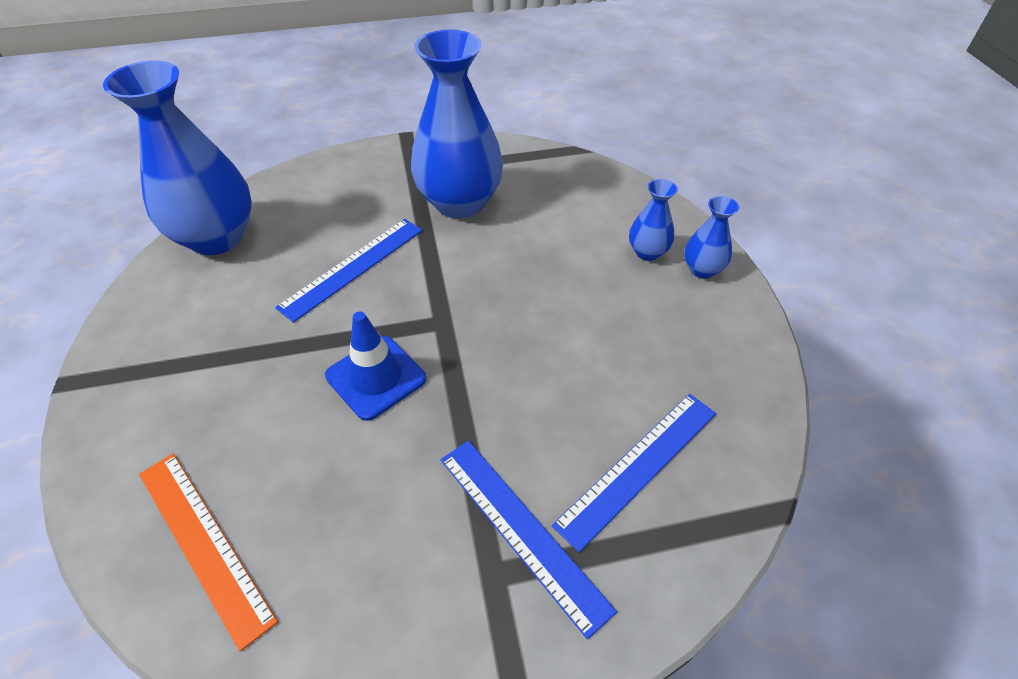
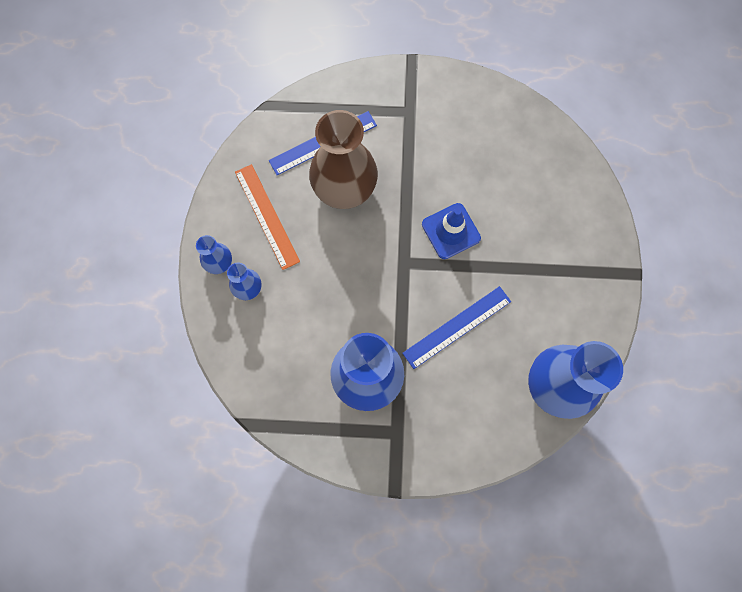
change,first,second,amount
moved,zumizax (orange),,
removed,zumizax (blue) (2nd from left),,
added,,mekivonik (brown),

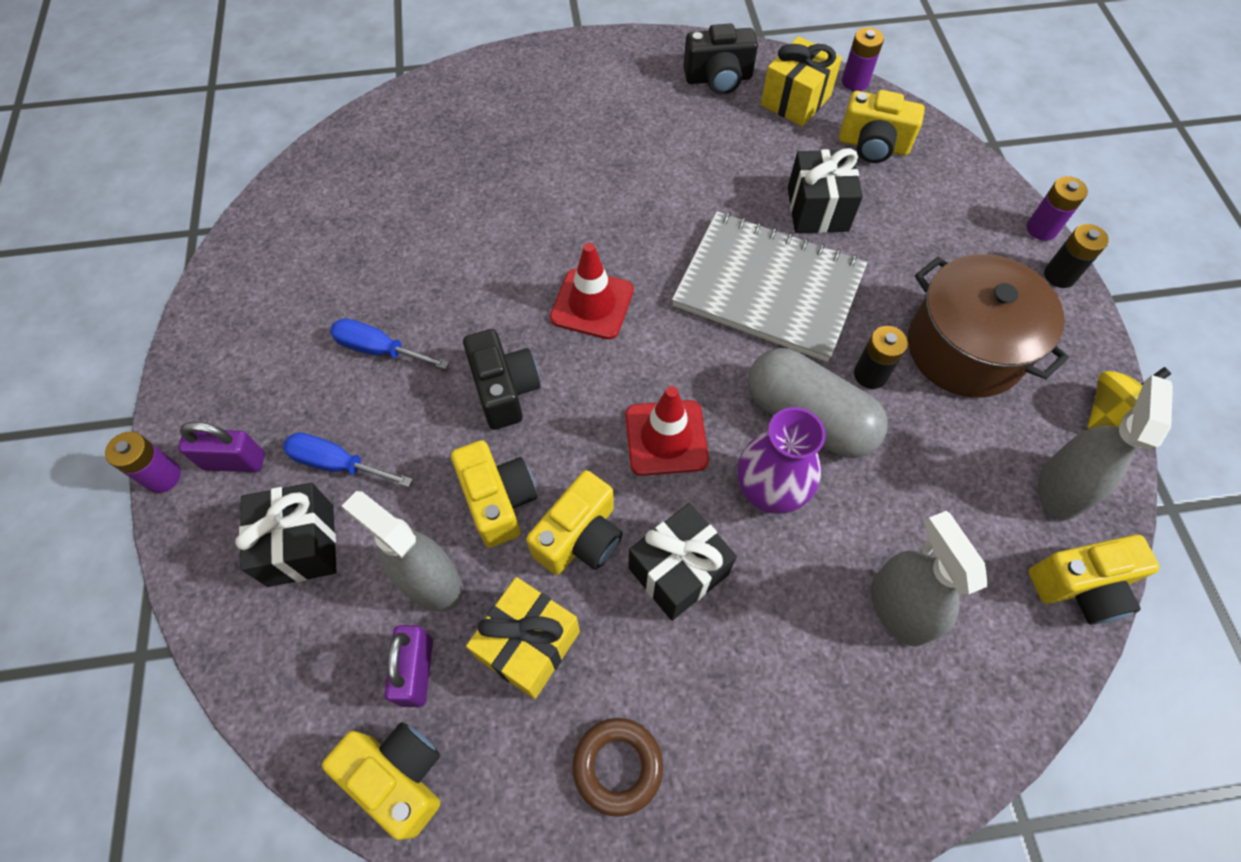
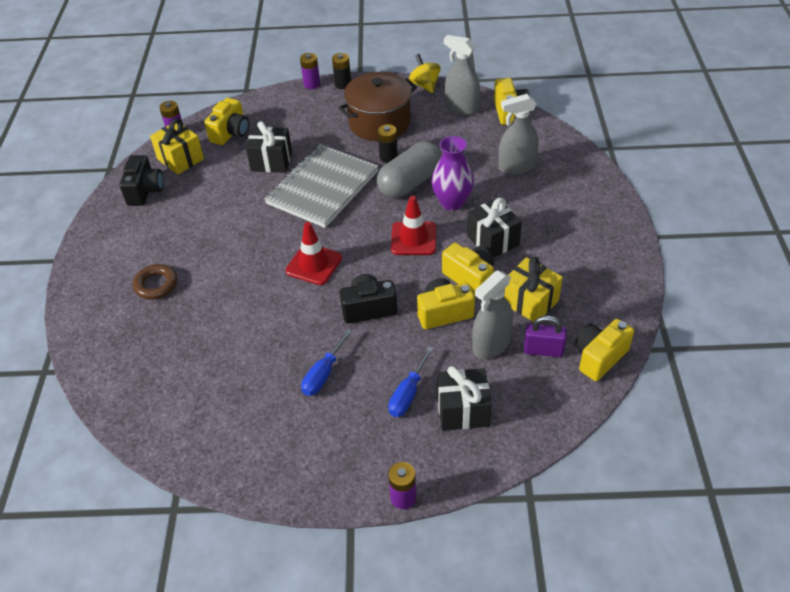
change,first,second,amount
removed,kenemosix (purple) (1st from left),,
moved,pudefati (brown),,

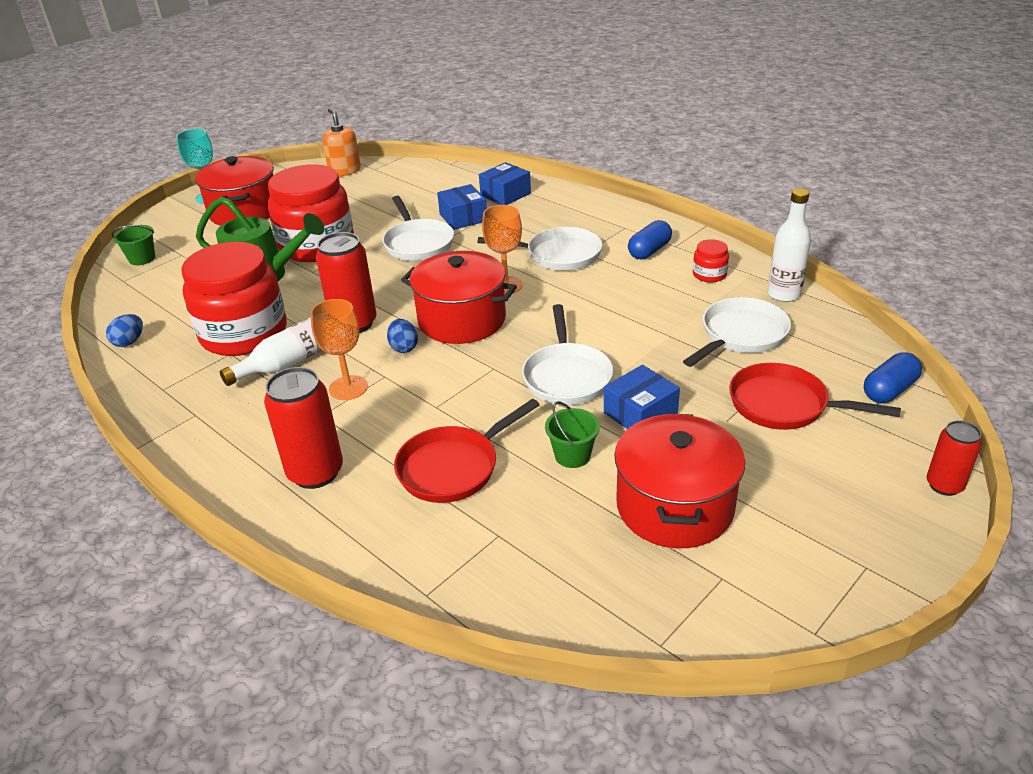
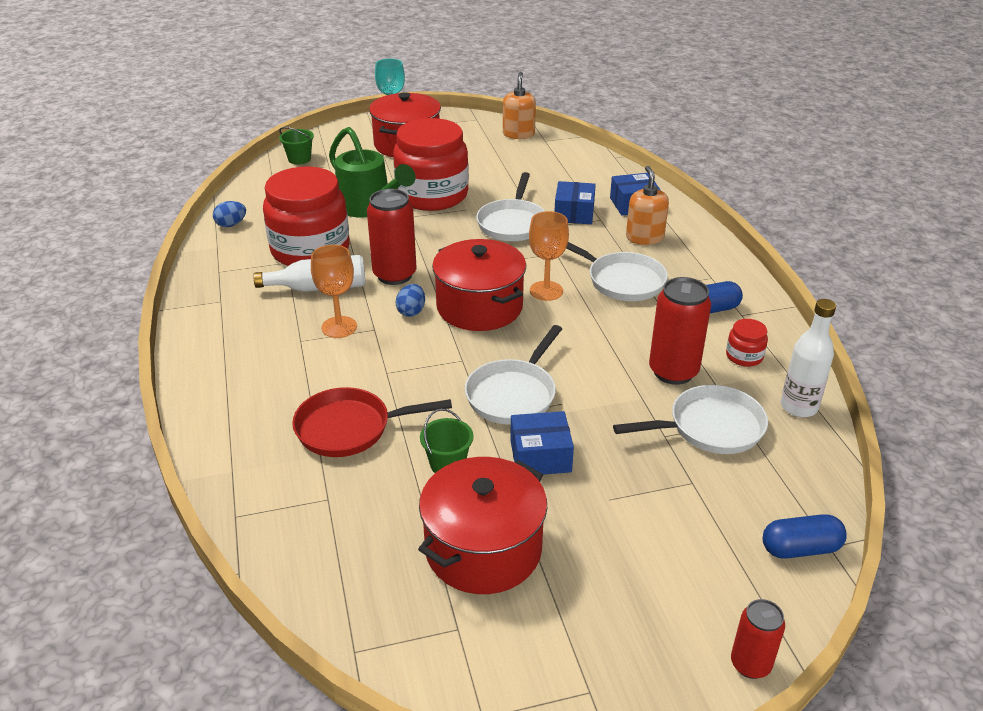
change,first,second,amount
moved,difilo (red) (1st from left in the first image),difilo (red) (2nd from left),
removed,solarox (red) (2nd from left),,
added,,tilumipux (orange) (2nd from left),

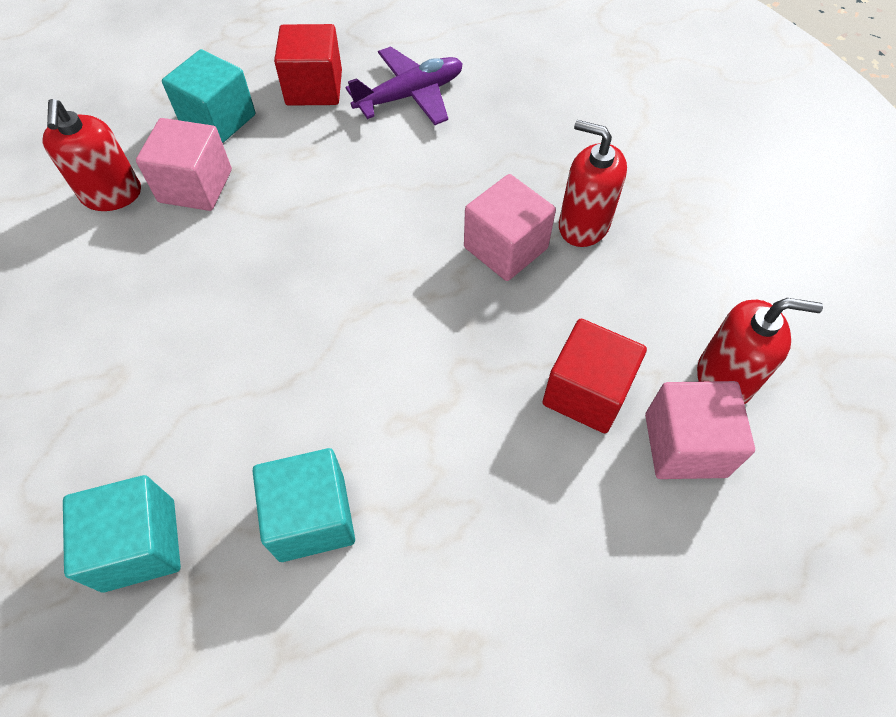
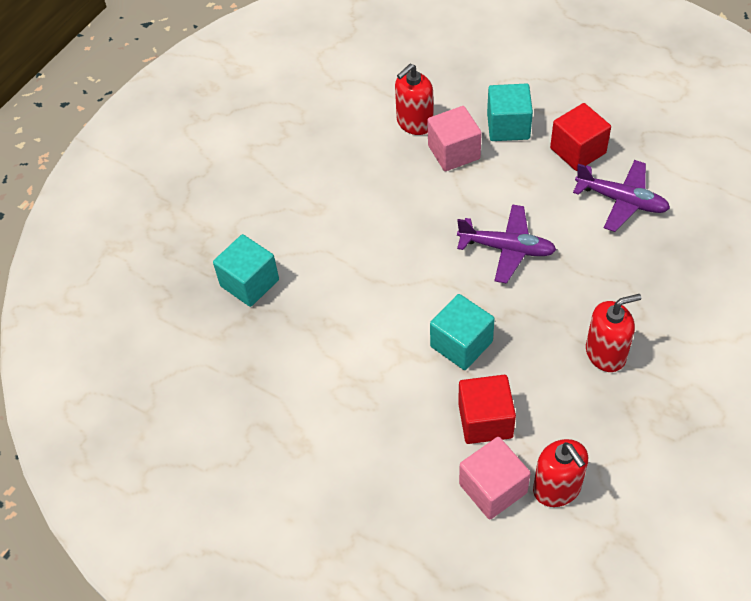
change,first,second,amount
moved,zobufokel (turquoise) (3rd from left in the first image),zobufokel (turquoise) (2nd from left),
removed,zobufokel (pink) (2nd from left),,
turned,tilumipux (red) (2nd from left in the first image),tilumipux (red) (3rd from left),75 degrees clockwise
added,,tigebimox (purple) (1st from left),

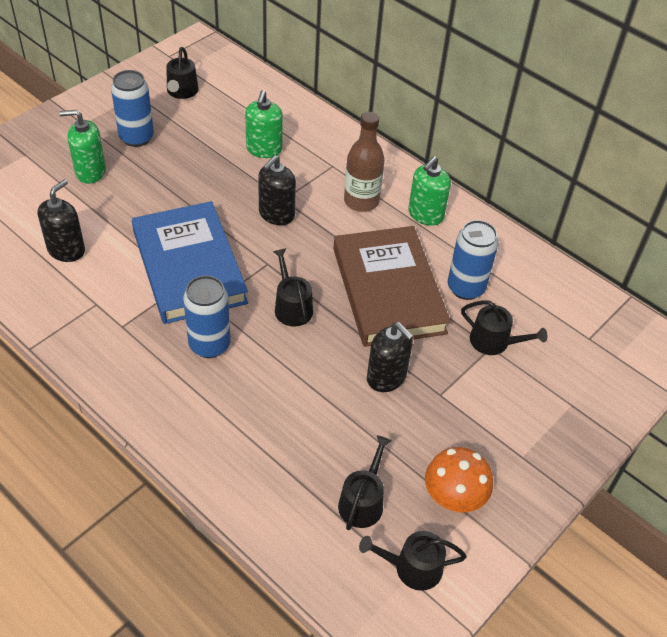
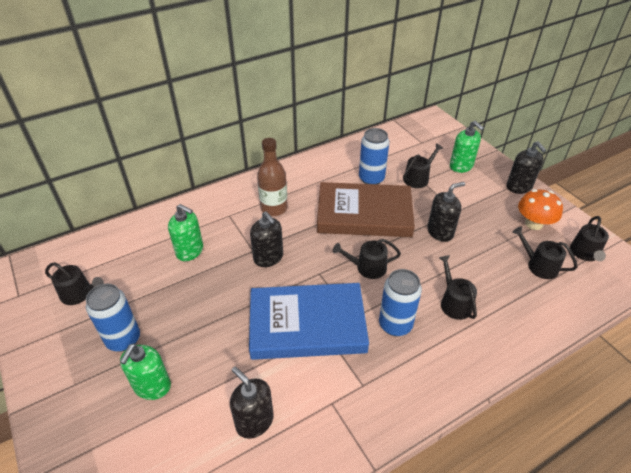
change,first,second,amount
moved,tilumipux (green) (3rd from left),,
added,,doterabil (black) (4th from left),
added,,tilumipux (black) (4th from left),

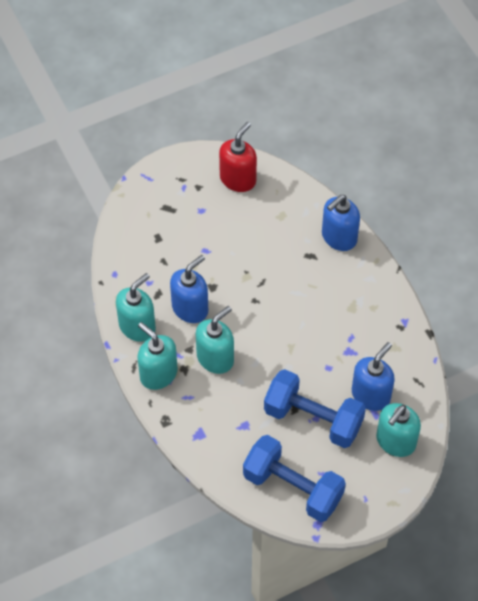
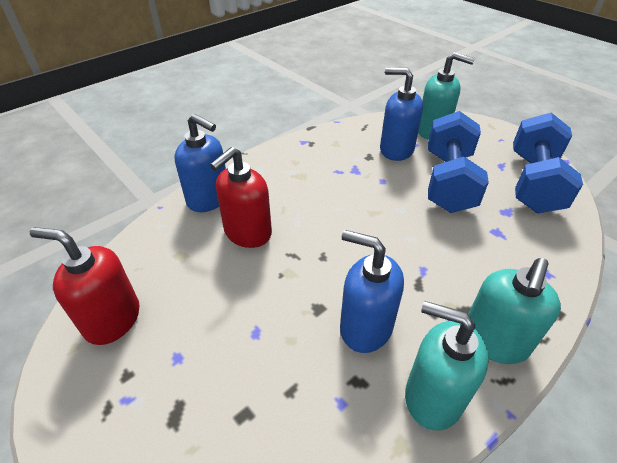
change,first,second,amount
removed,tilumipux (turquoise) (3rd from left),,
added,,tilumipux (red) (2nd from left),

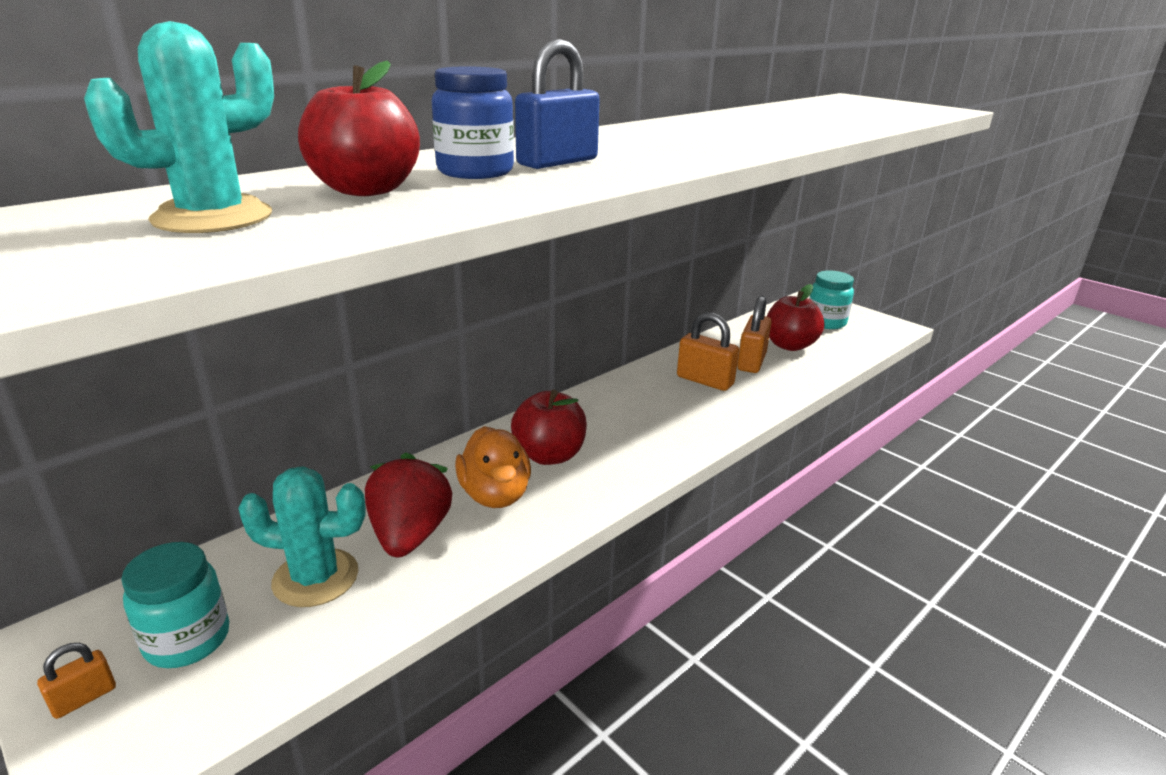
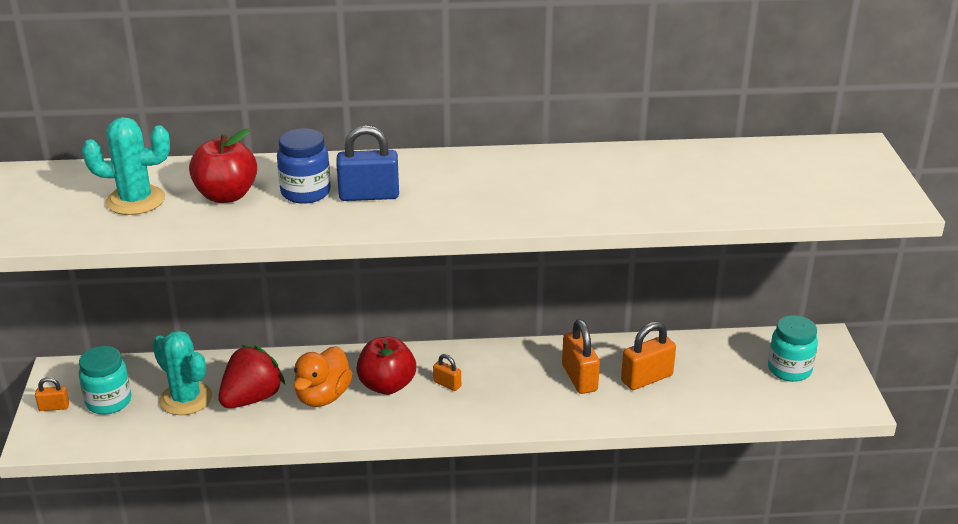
change,first,second,amount
removed,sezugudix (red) (3rd from left),,
added,,kenemosix (orange) (2nd from left),

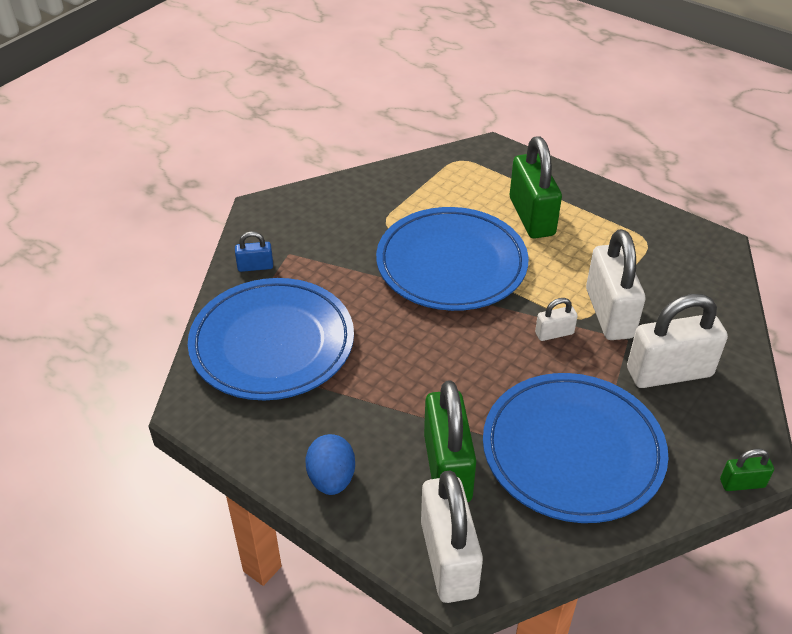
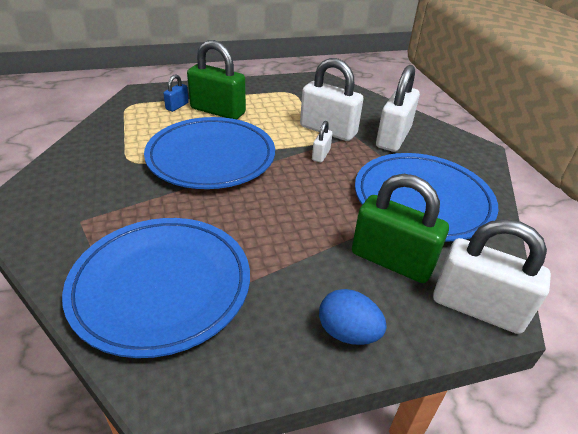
change,first,second,amount
moved,kenemosix (blue),,
removed,kenemosix (green) (3rd from left),,

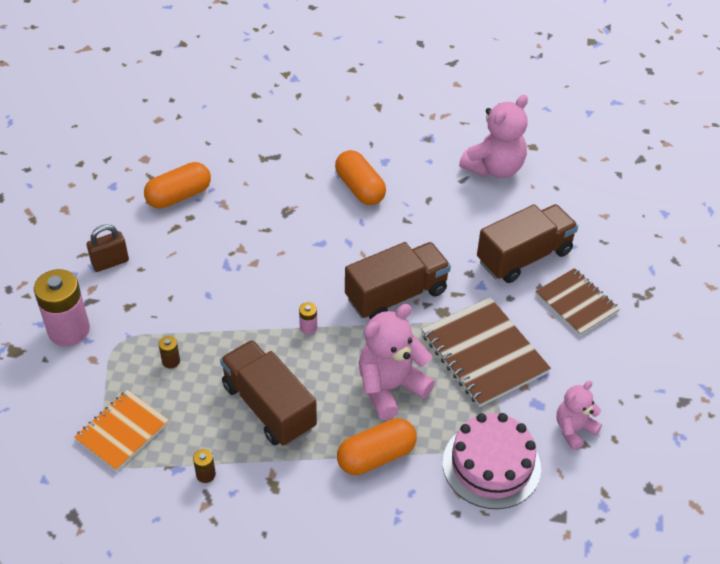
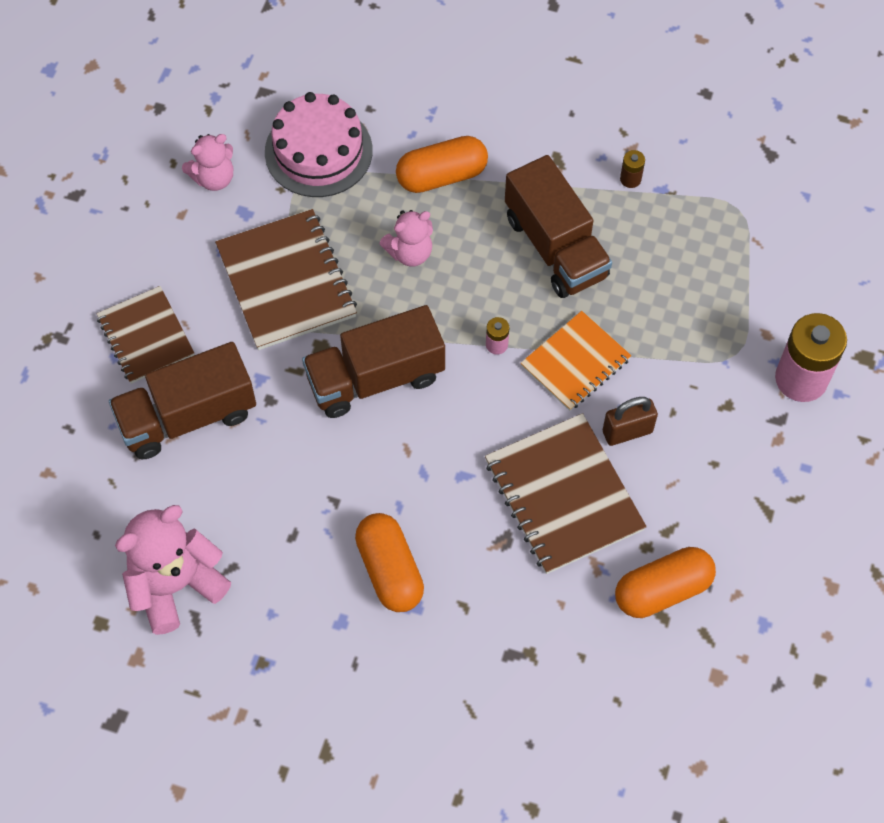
change,first,second,amount
moved,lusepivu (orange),,
moved,kenemosix (brown),,
removed,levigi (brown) (1st from left),,
resized,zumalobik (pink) (1st from left in the first image),zumalobik (pink) (3rd from left),x0.60
added,,lusepivu (brown) (3rd from left),

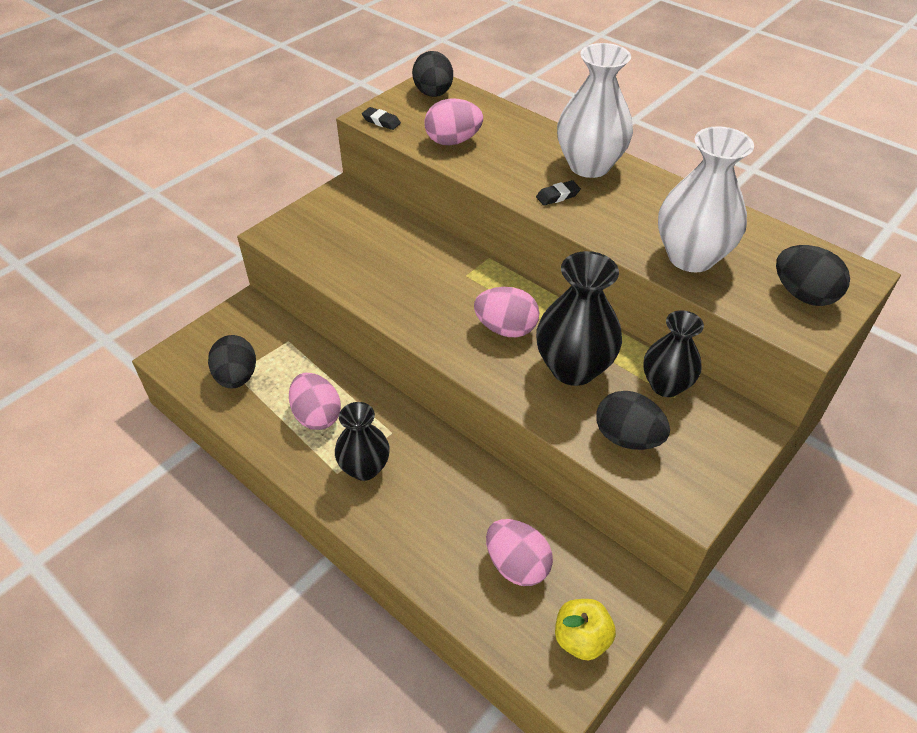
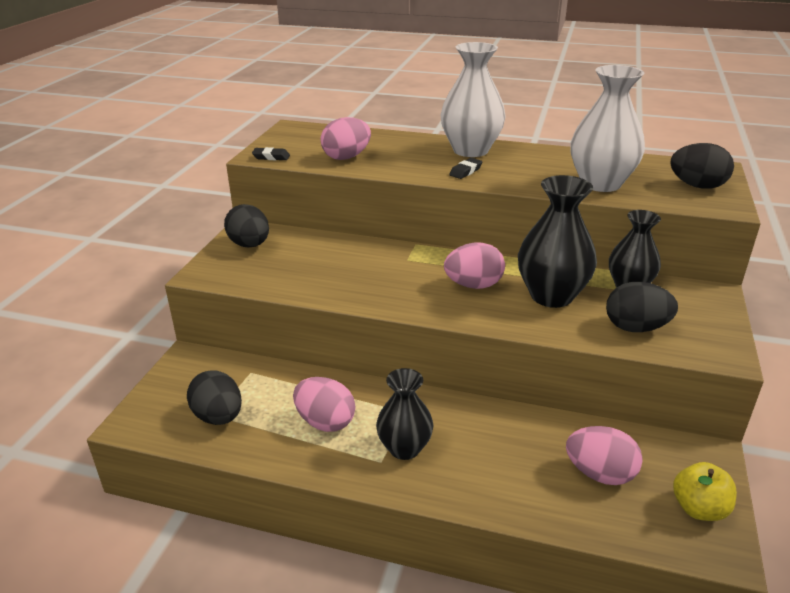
change,first,second,amount
moved,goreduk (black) (2nd from left),,

